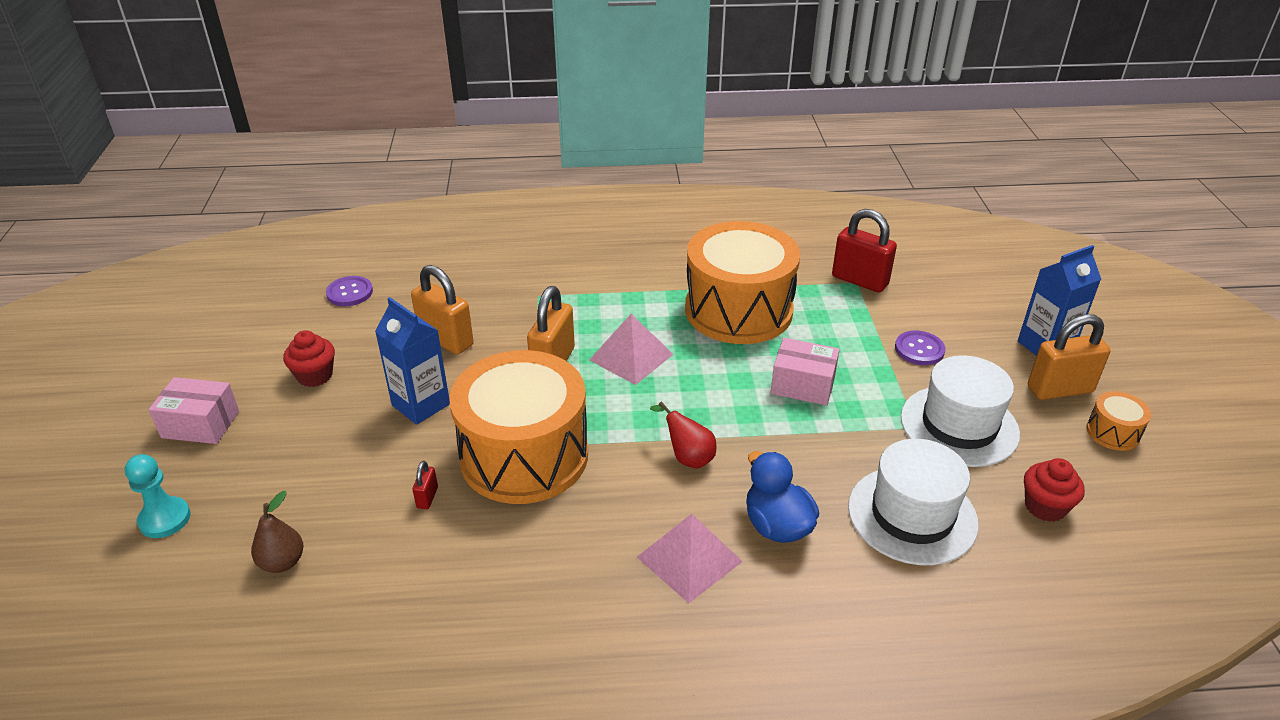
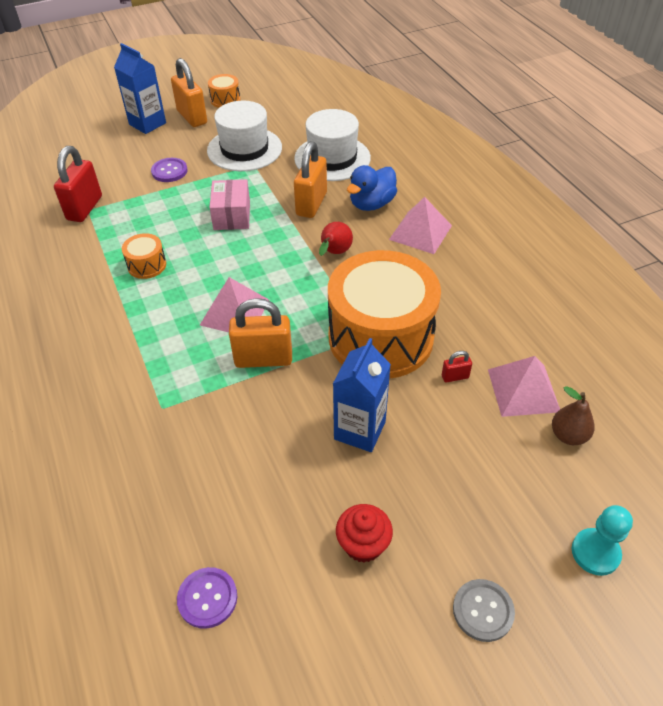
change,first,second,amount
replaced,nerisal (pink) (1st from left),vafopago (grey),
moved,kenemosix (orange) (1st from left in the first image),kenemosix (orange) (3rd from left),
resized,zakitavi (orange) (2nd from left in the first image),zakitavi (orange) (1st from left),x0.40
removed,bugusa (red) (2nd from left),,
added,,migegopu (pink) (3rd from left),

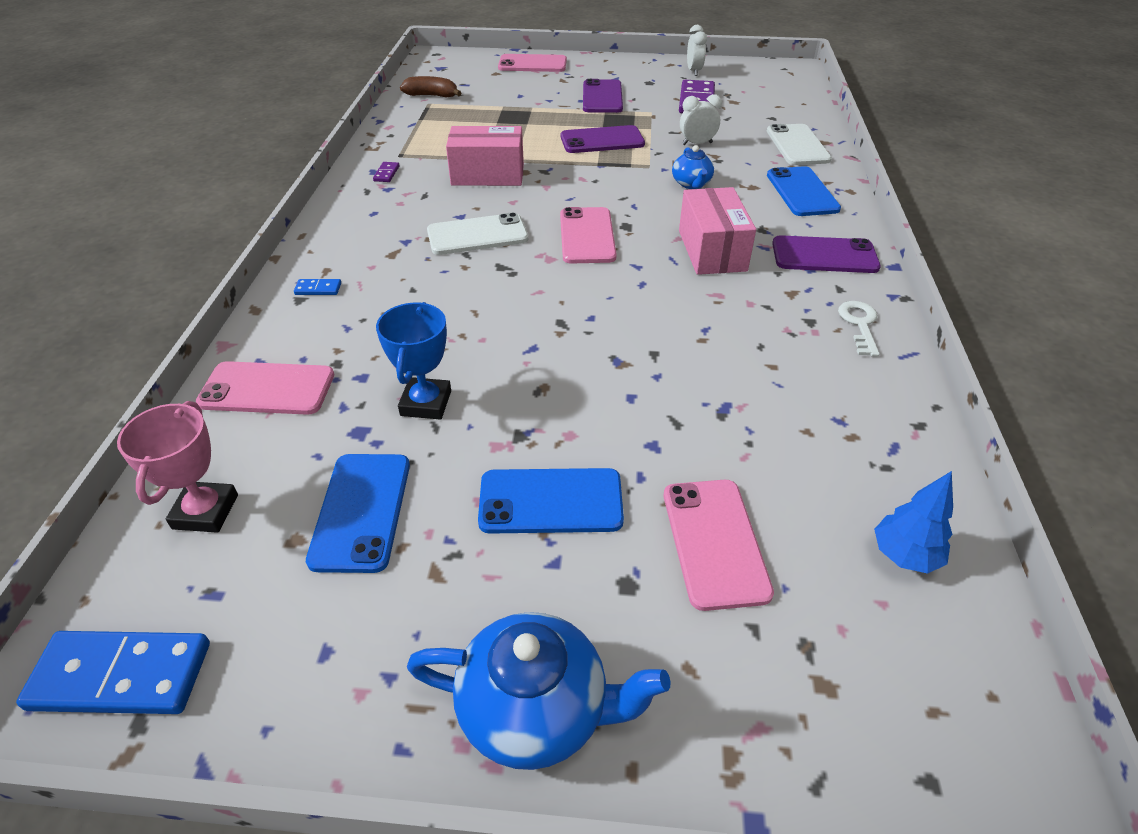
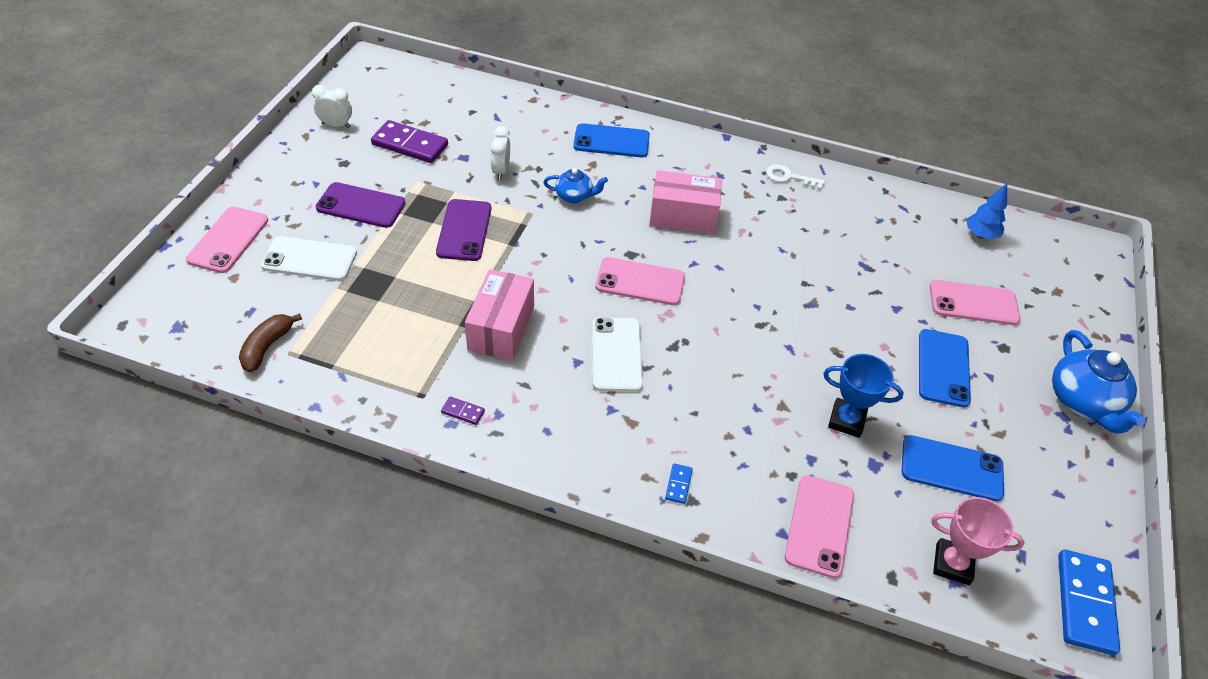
change,first,second,amount
turned,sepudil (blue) (1st from left in the first image),sepudil (blue) (2nd from left),150 degrees clockwise
moved,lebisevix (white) (2nd from left in the first image),lebisevix (white) (1st from left),
removed,lebisevix (purple) (3rd from left),,

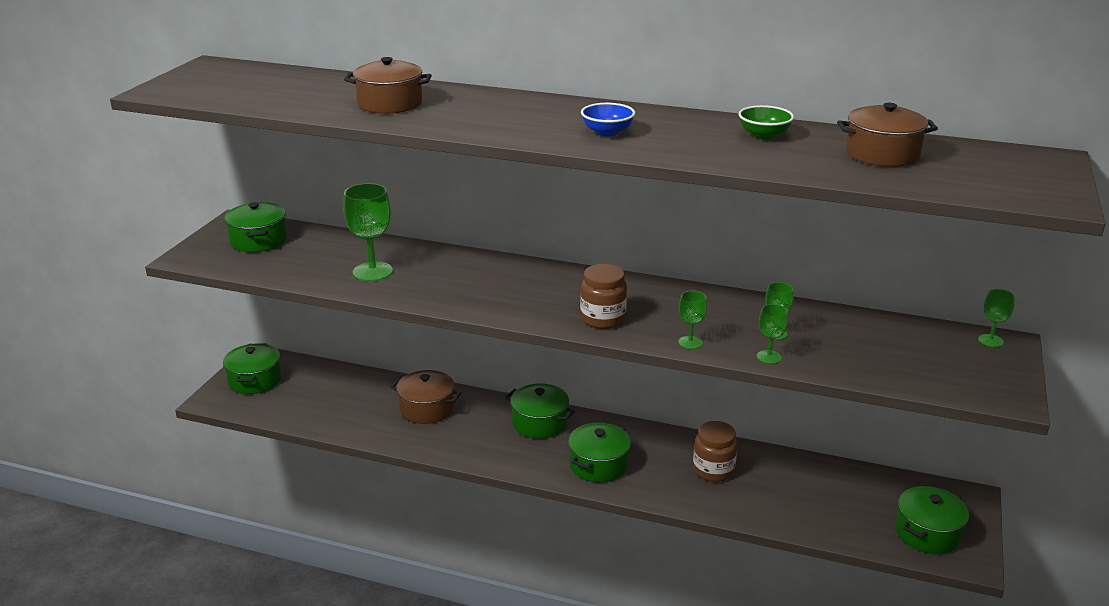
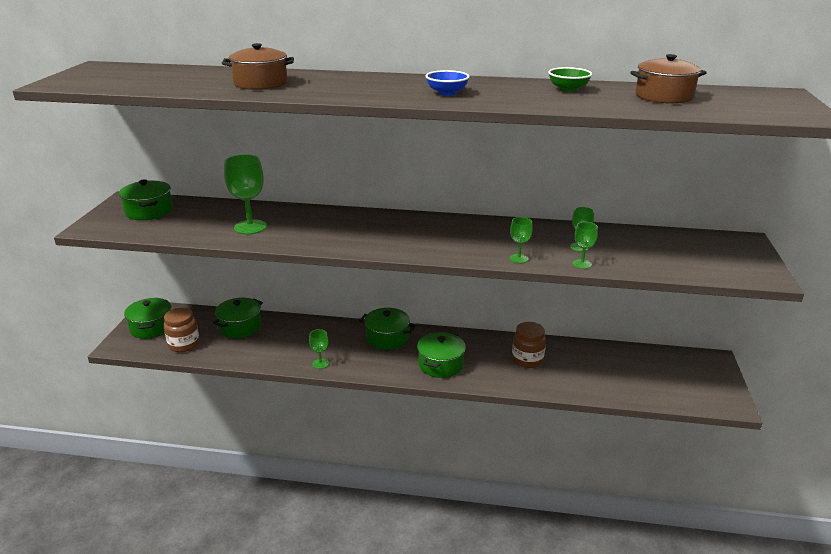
change,first,second,amount
removed,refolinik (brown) (2nd from left),,
moved,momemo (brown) (1st from left),,
moved,refolinik (green) (5th from left in the first image),refolinik (green) (3rd from left),
moved,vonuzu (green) (5th from left in the first image),vonuzu (green) (2nd from left),

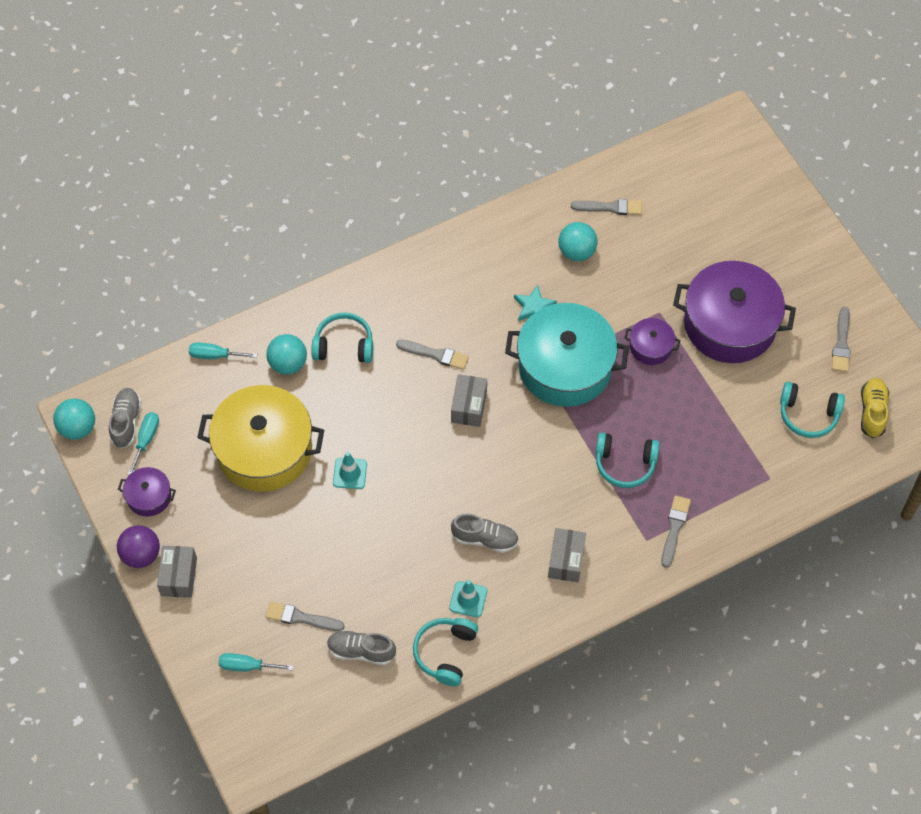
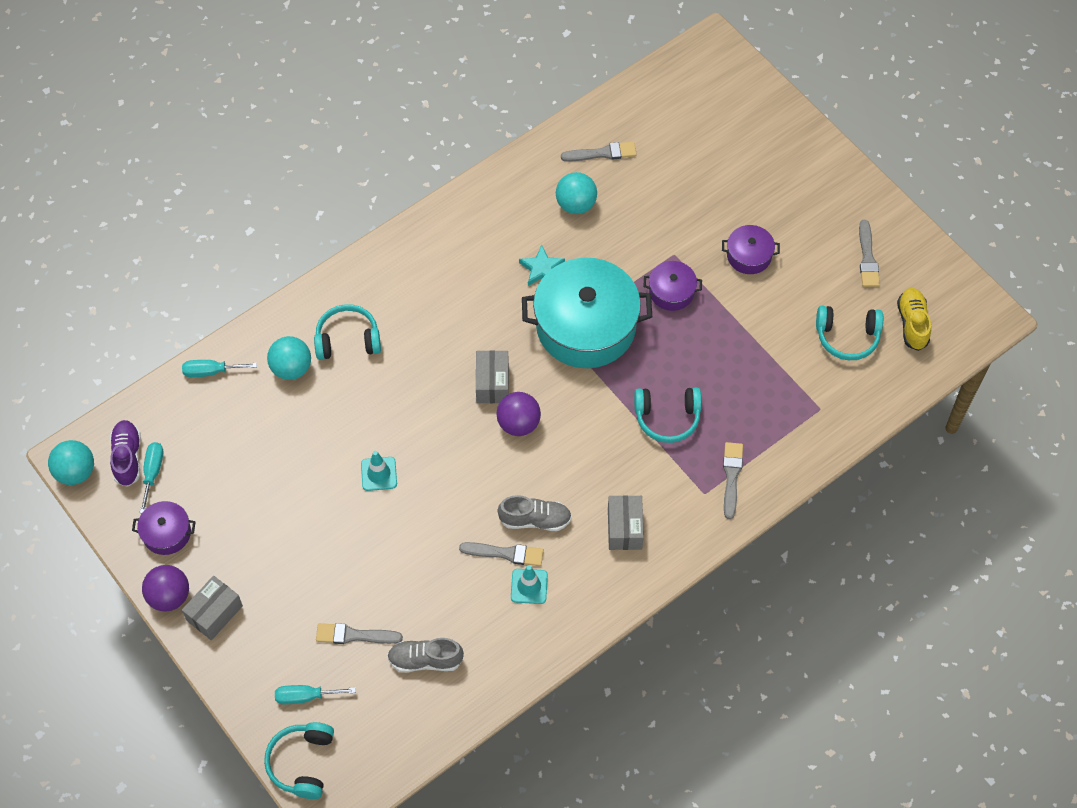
change,first,second,amount
recoloured,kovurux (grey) (1st from left),kovurux (purple),
turned,nerisal (grey) (1st from left),,45 degrees clockwise
removed,refolinik (yellow),,
moved,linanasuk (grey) (2nd from left),,
moved,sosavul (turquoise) (2nd from left in the first image),sosavul (turquoise) (1st from left),
resized,refolinik (purple) (3rd from left),,x0.46
added,,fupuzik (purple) (2nd from left),

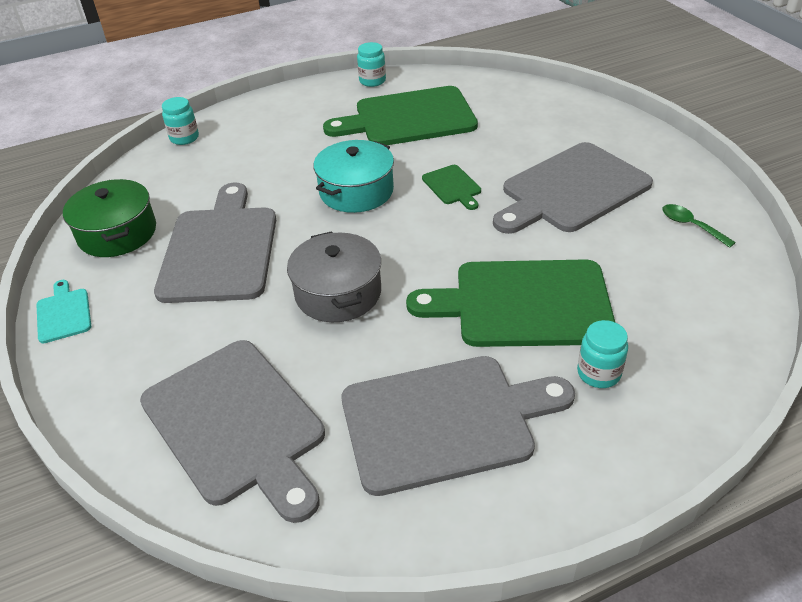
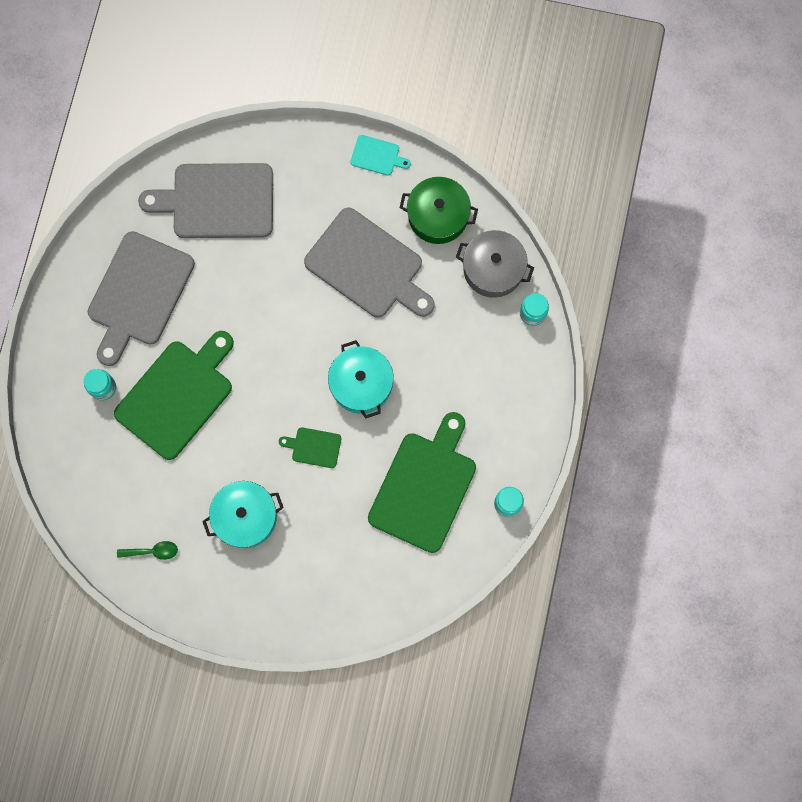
change,first,second,amount
moved,refolinik (grey),,
replaced,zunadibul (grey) (4th from left),refolinik (turquoise) (1st from left),

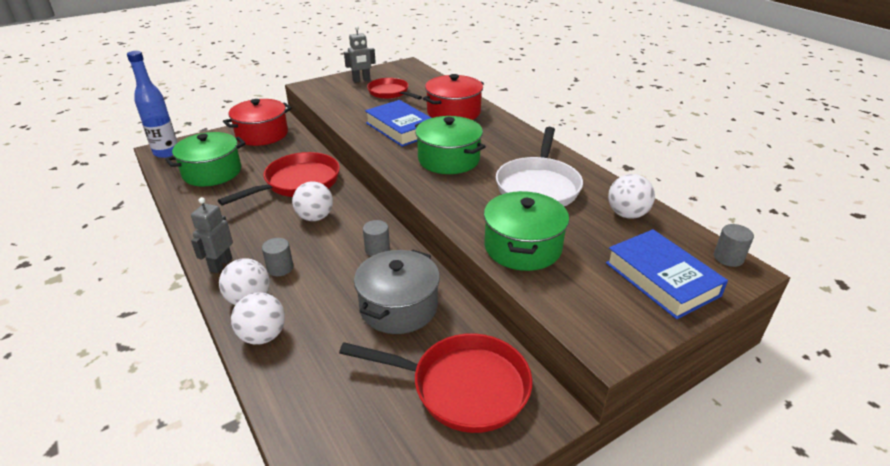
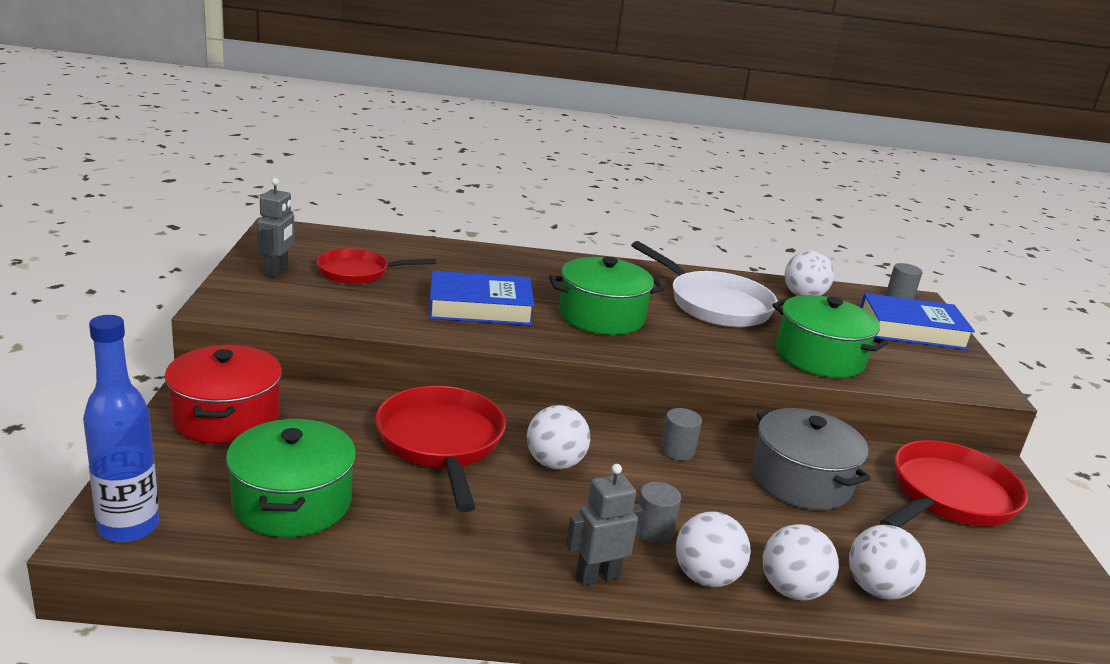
change,first,second,amount
turned,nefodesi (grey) (1st from left in the first image),nefodesi (grey) (2nd from left),105 degrees clockwise
removed,refolinik (red) (2nd from left),,
added,,fupuzik (white) (5th from left),

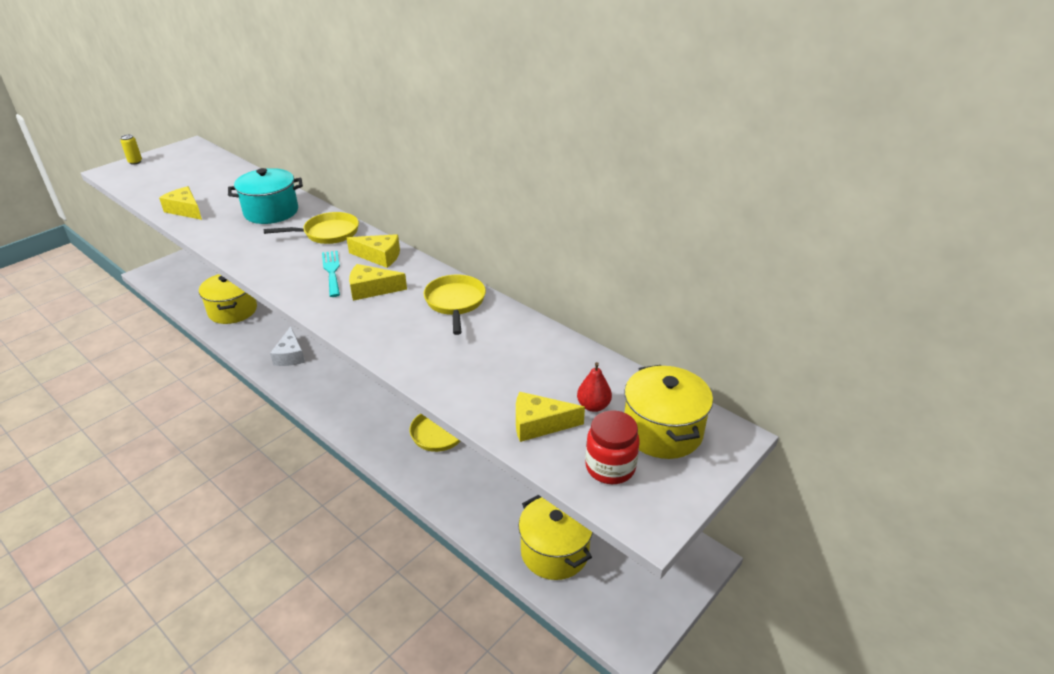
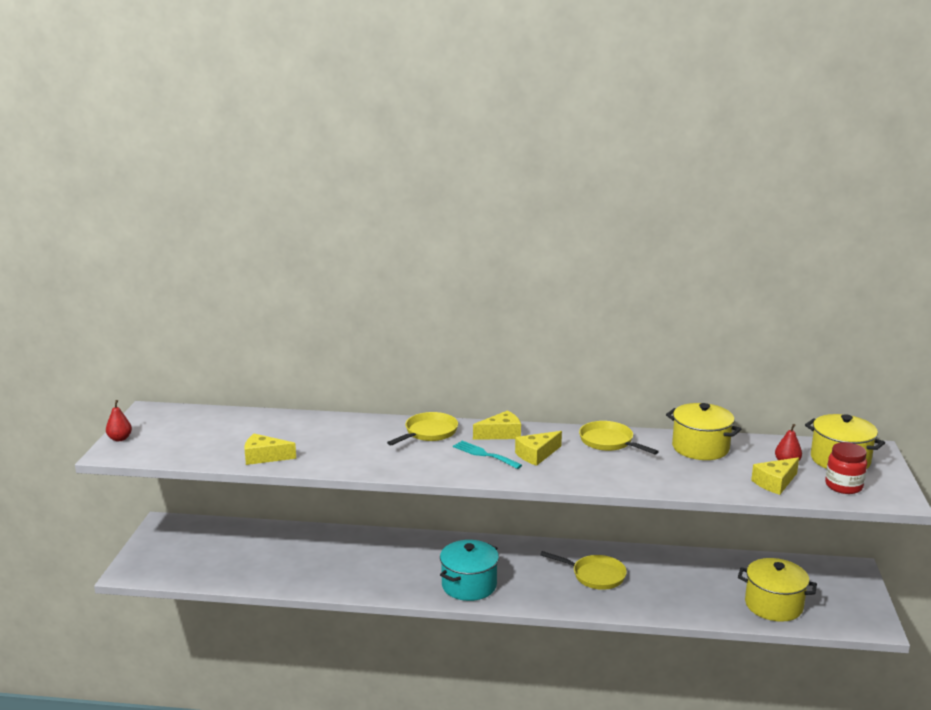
change,first,second,amount
replaced,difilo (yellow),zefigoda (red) (1st from left),
moved,refolinik (yellow) (1st from left),,
moved,refolinik (turquoise),,
removed,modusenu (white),,

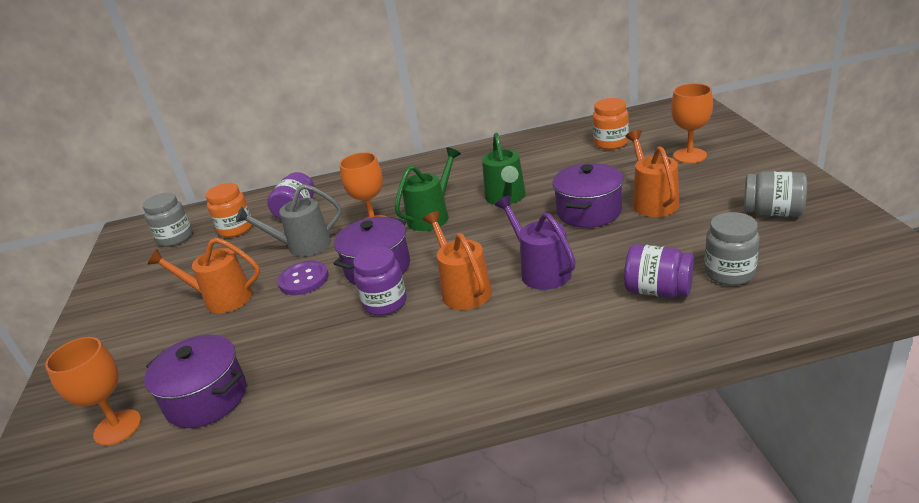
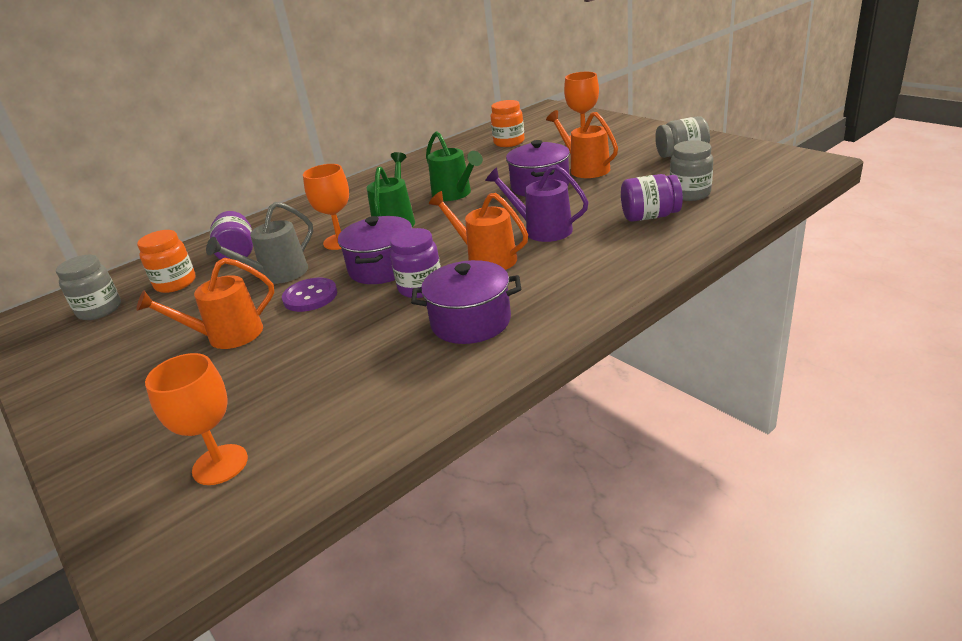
change,first,second,amount
moved,refolinik (purple) (1st from left in the first image),refolinik (purple) (2nd from left),

